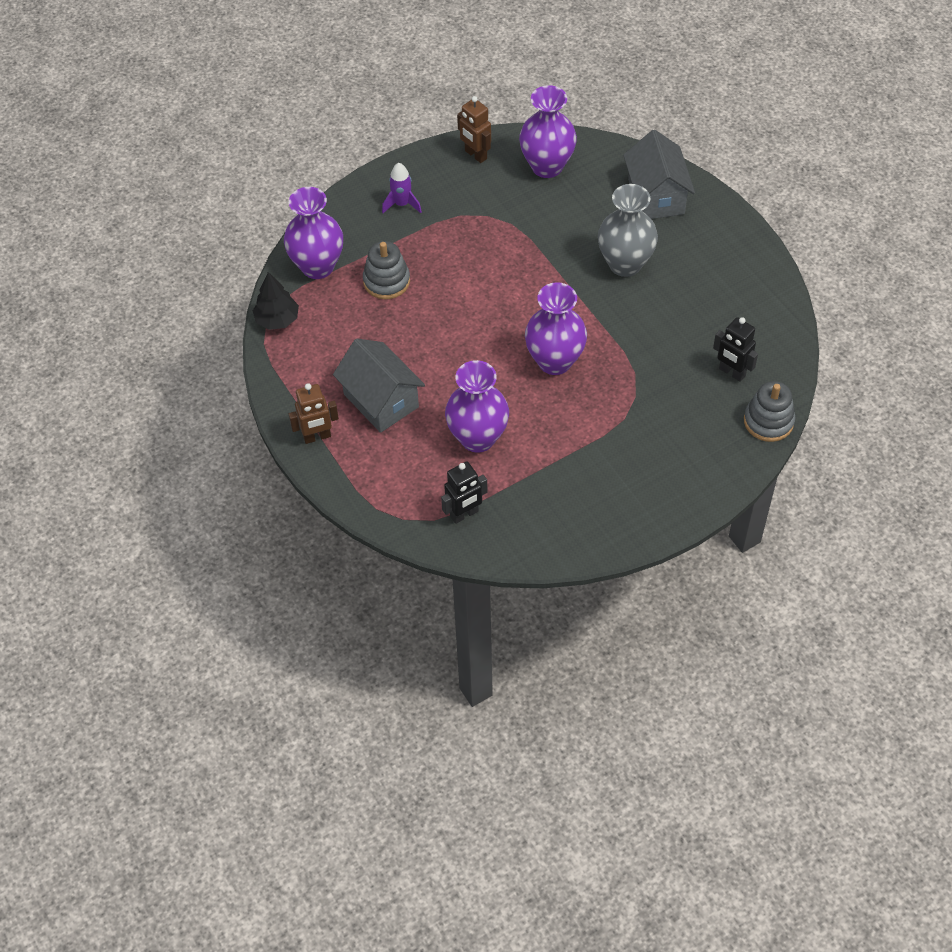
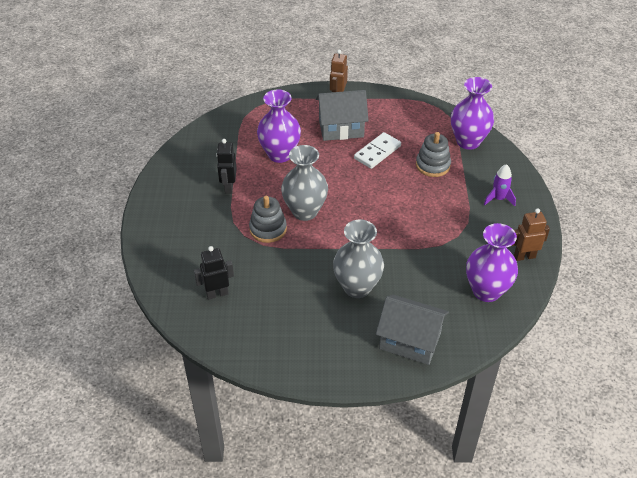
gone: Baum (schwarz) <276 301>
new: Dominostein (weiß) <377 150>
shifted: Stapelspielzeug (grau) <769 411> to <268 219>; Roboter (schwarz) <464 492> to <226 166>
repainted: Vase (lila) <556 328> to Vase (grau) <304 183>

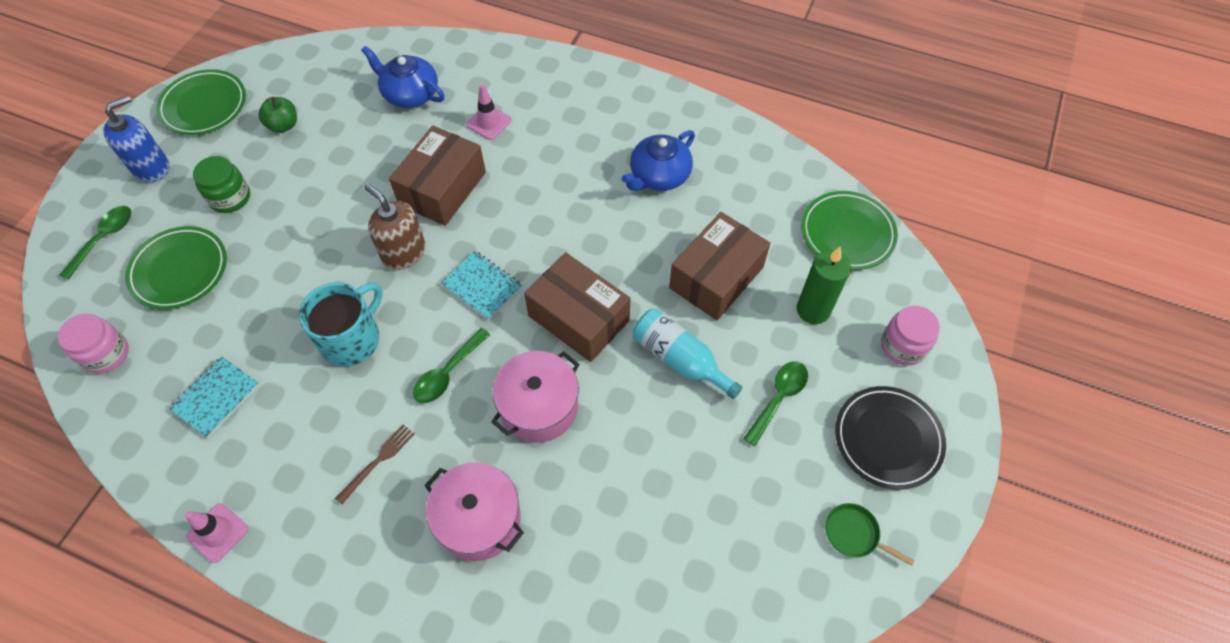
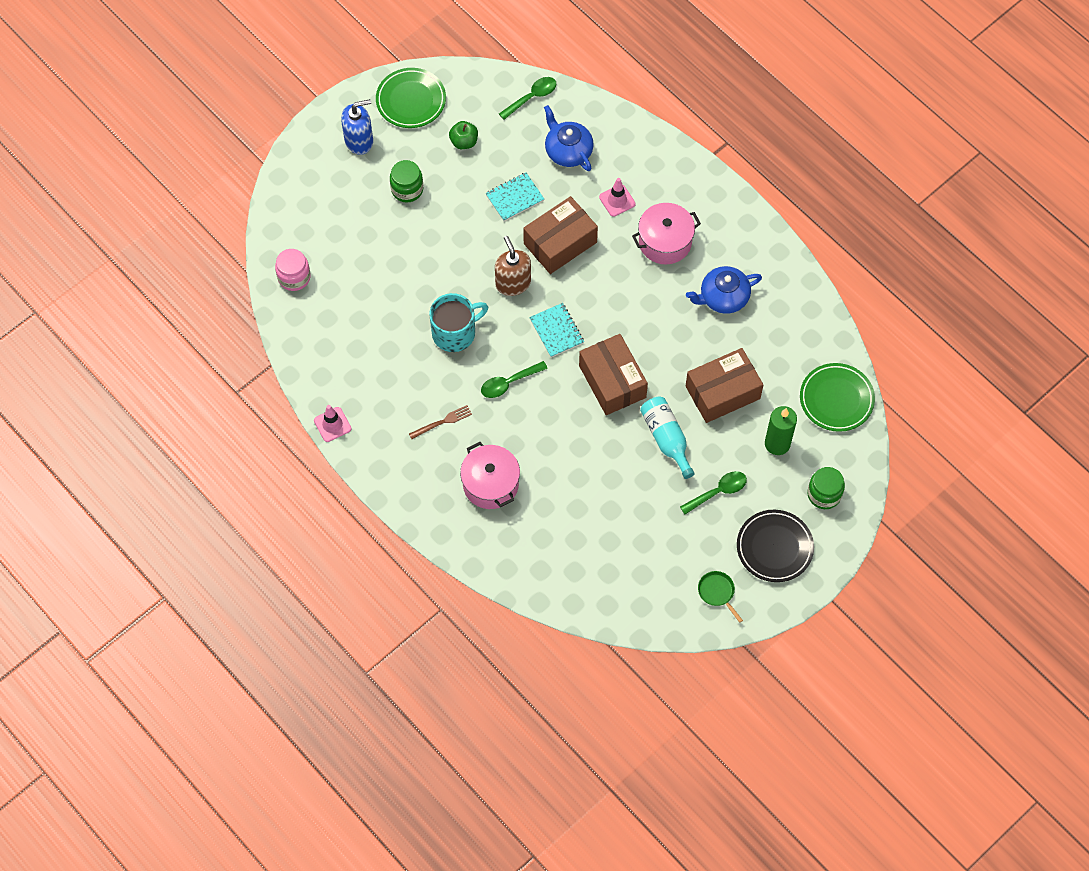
gone: Teller (grün) <176 267>
shifted: Löffel (grün) <95 243> to <527 98>; Kochtopf (rosa) <535 397> to <666 233>; Notizbuch (türkis) <214 397> to <514 196>
repainted: Einmachglas (rosa) <910 336> to Einmachglas (grün) <826 488>

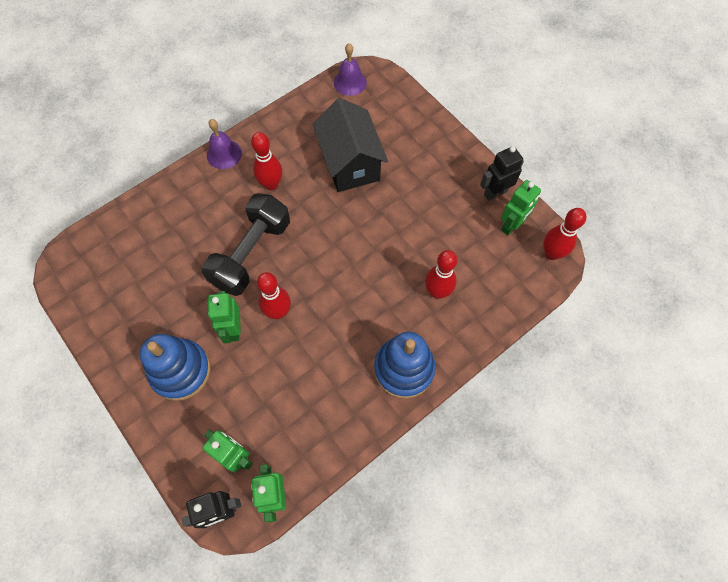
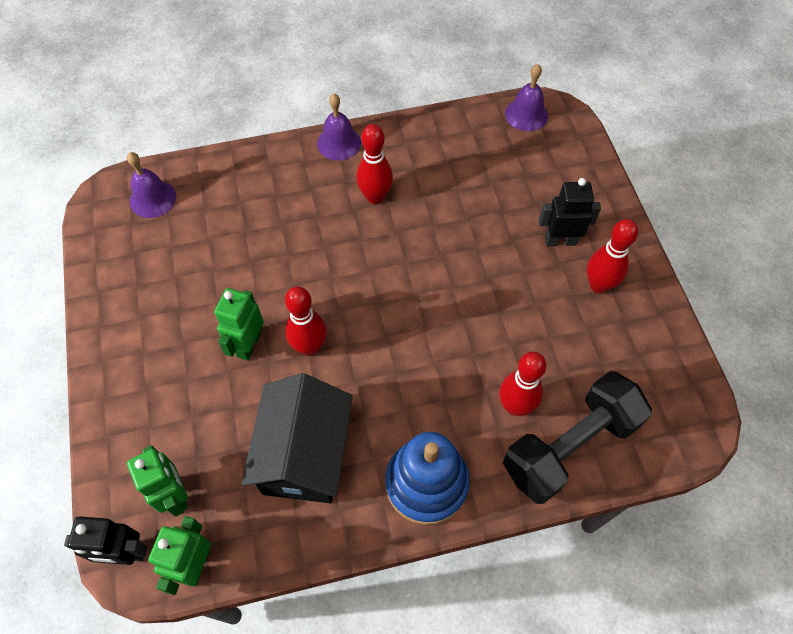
gone: Roboter (grün) <521 207>; Stapelspielzeug (blau) <175 367>
new: Glocke (lila) <151 185>
shifted: Haus (schwarz) <350 145> to <297 438>; Roboter (schwarz) <502 173> to <570 212>; Hantel (schwarz) <245 244> to <577 437>; Bowlingkegel (rot) <565 234> to <612 256>

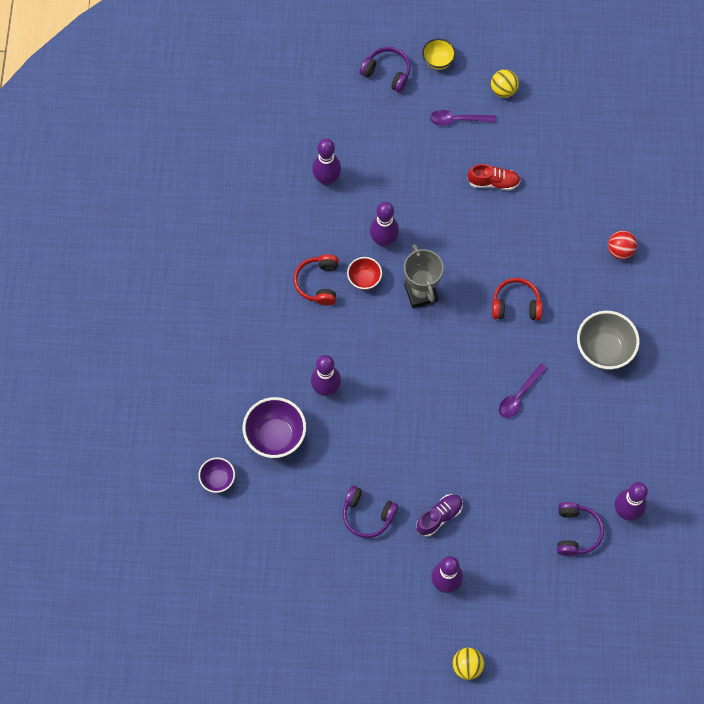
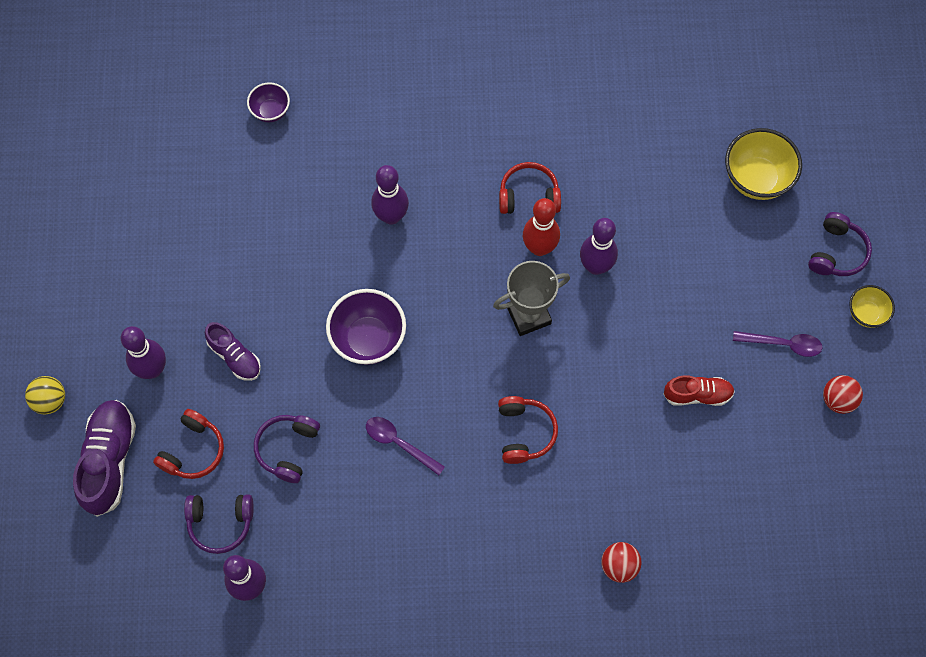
gone: Bowlingkegel (lila) <326 162>; Schüssel (grau) <608 340>
new: Schüssel (gelb) <763 164>; Schuh (lila) <104 458>; Kopfhörer (rot) <188 444>
shifted: Schüssel (lila) <274 427> to <366 327>; Kopfhörer (lila) <370 512> to <287 449>
swapped: Schüssel (rot) <364 273> to Bowlingkegel (rot) <541 227>
repainted: Ball (gelb) <505 83> to Ball (rot) <843 394>
rotated: Löffel (lila) <463 118> = <778 344> 105 degrees clockwise; Schuh (rot) <494 177> = <699 390> 90 degrees counterclockwise

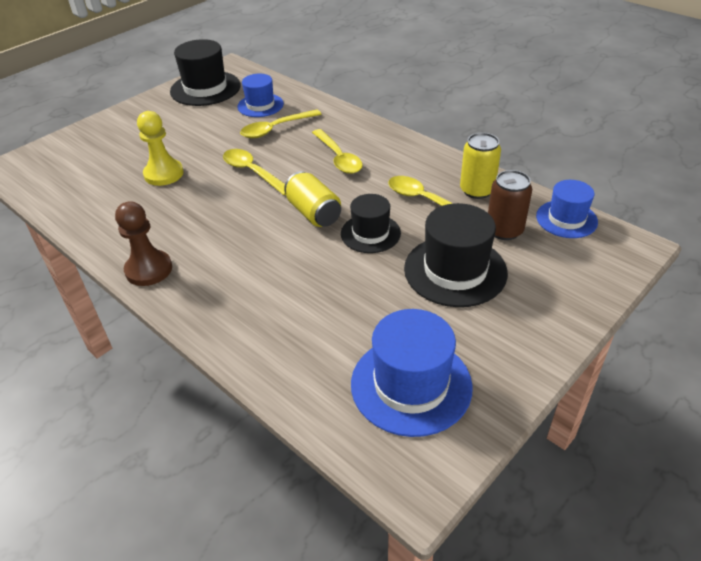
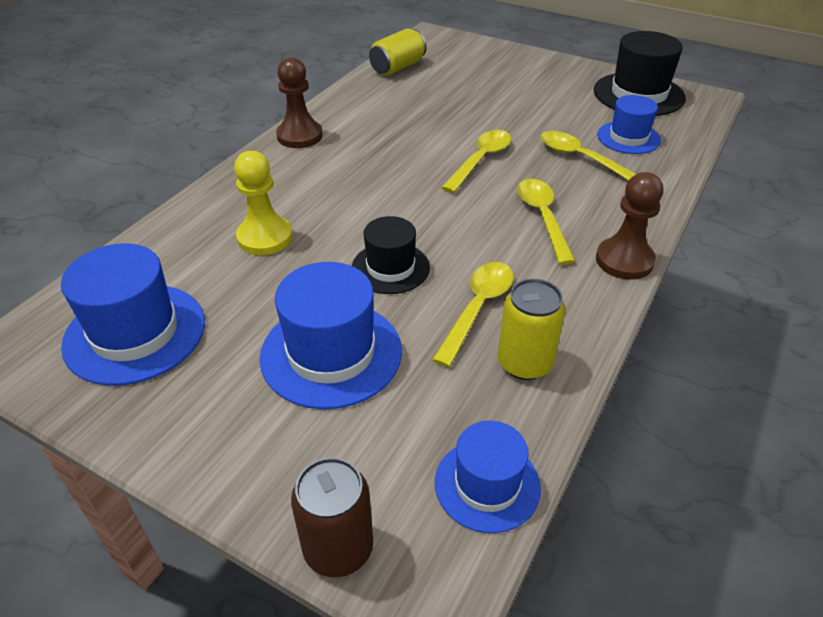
new: Bauer (braun) <629 226>
shifted: Bauer (gelb) <160 148> to <263 203>; Dose (braun) <510 205> to <332 517>; Dose (gelb) <312 199> to <398 52>
repainted: Hut (schwarz) <456 255> to Hut (blau) <331 335>
rotated: Löffel (gelb) <337 151> = <546 222> 120 degrees clockwise

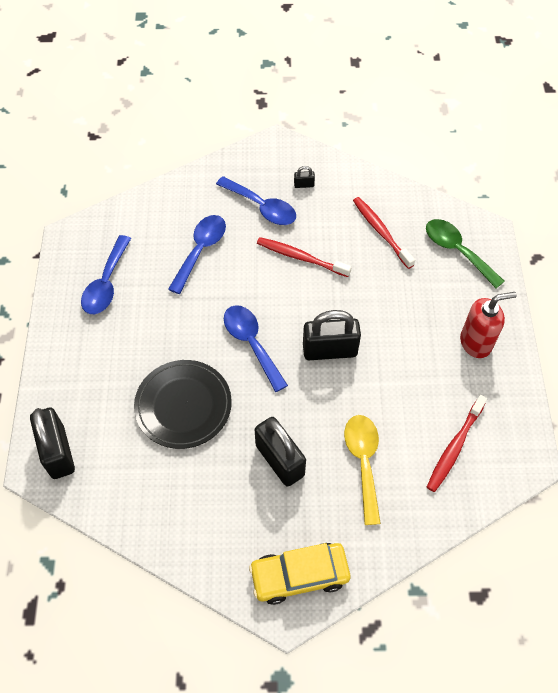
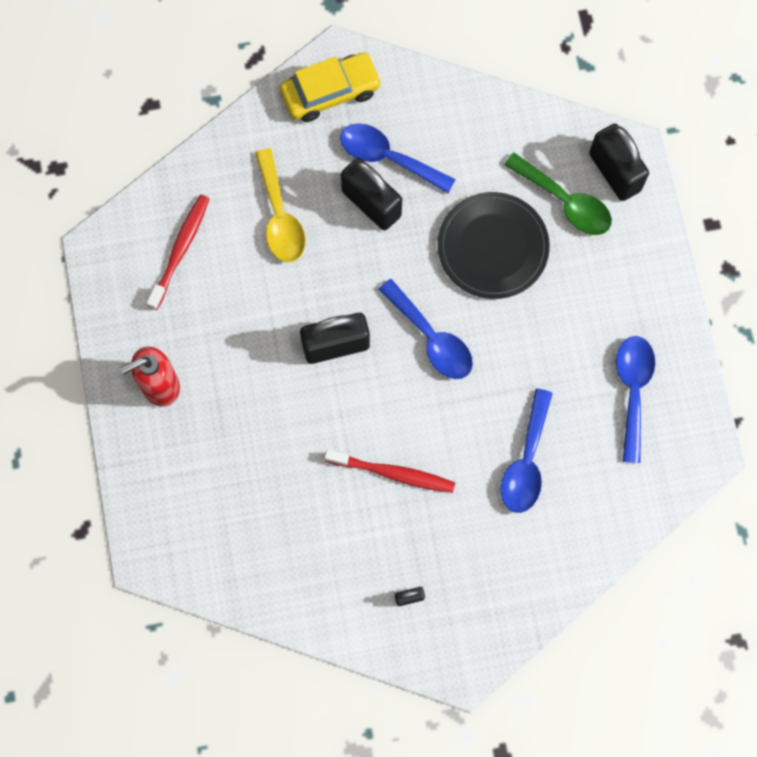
gone: Zahnbürste (rot) <384 233>
shifted: Löffel (blau) <256 200> to <398 158>; Löffel (grün) <465 253> to <558 194>

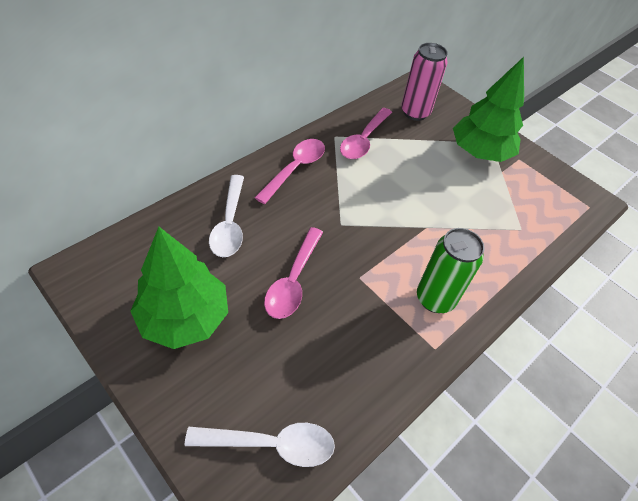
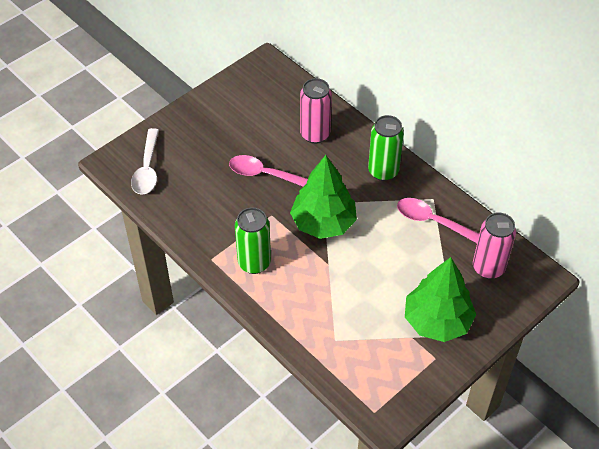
shifted: Baum (grün) <179 288> to <323 197>
swapped: Löffel (rosa) <289 171> to Dose (grün) <386 148>; Löffel (weiß) <226 216> to Dose (rosa) <316 111>

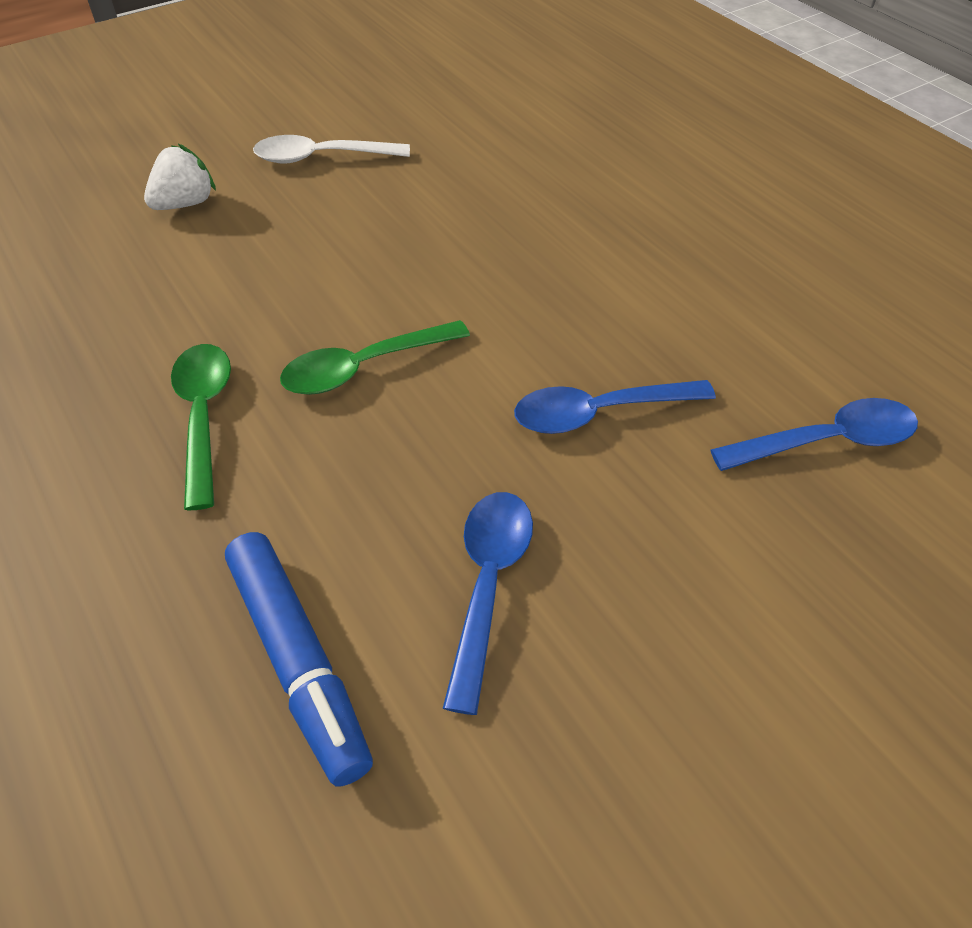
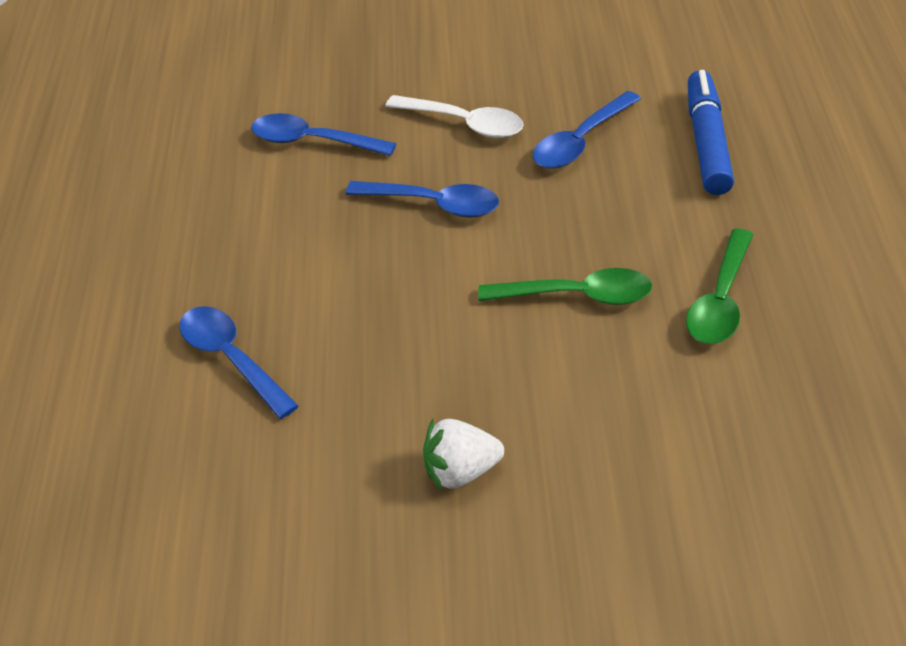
new: Löffel (blau) <239 362>
shifted: Löffel (weiß) <331 149> to <455 116>; Erdbeere (weiß) <180 177> to <463 455>

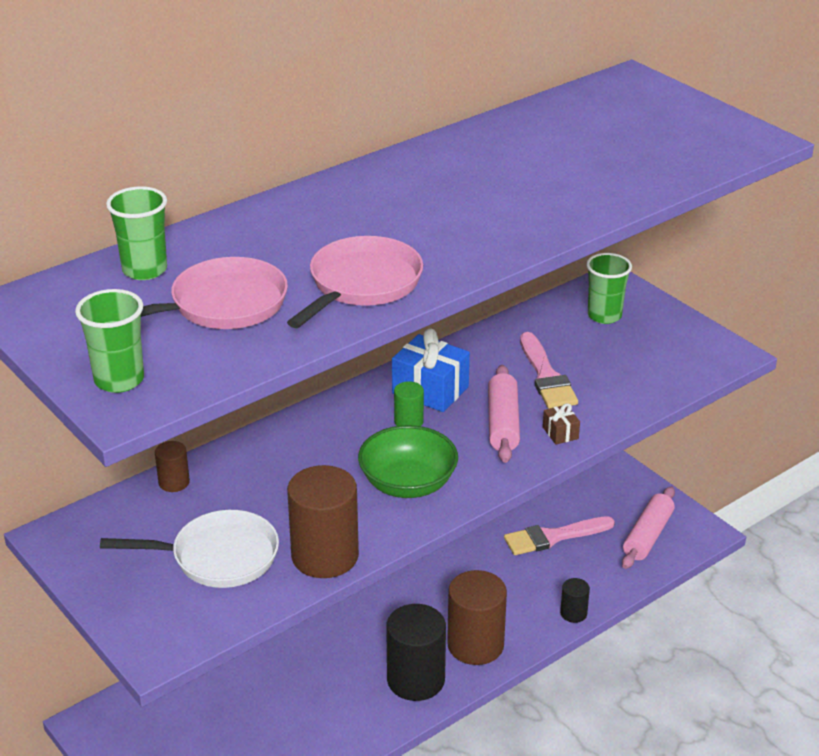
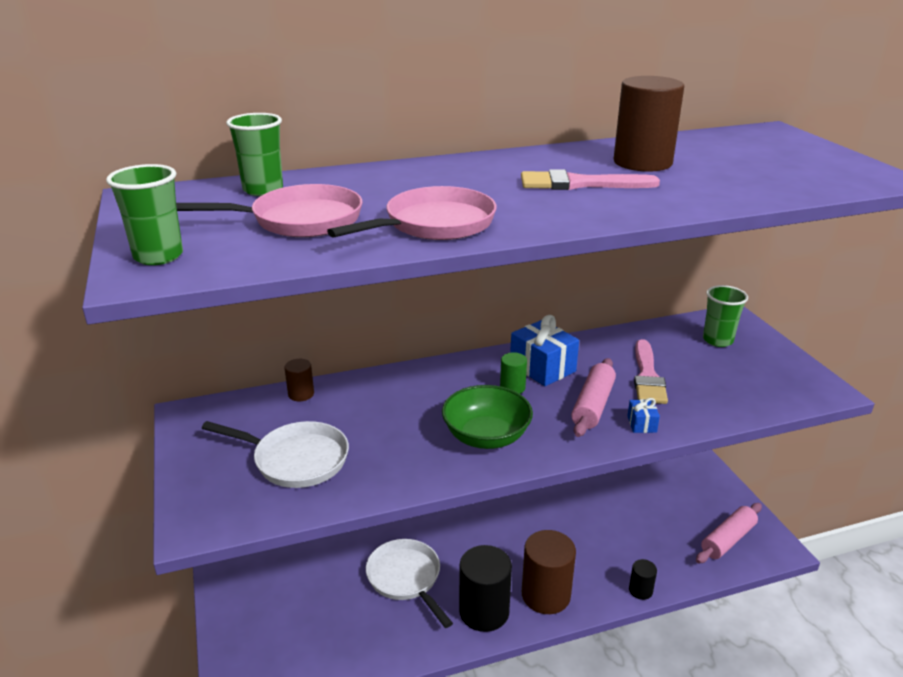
new: Pfanne (weiß) <409 583>
shifted: Vollzylinder (braun) <323 521> to <649 124>; Pinsel (rosa) <559 535> to <590 179>
repainted: Geschenk (braun) <561 424> to Geschenk (blau) <643 415>

